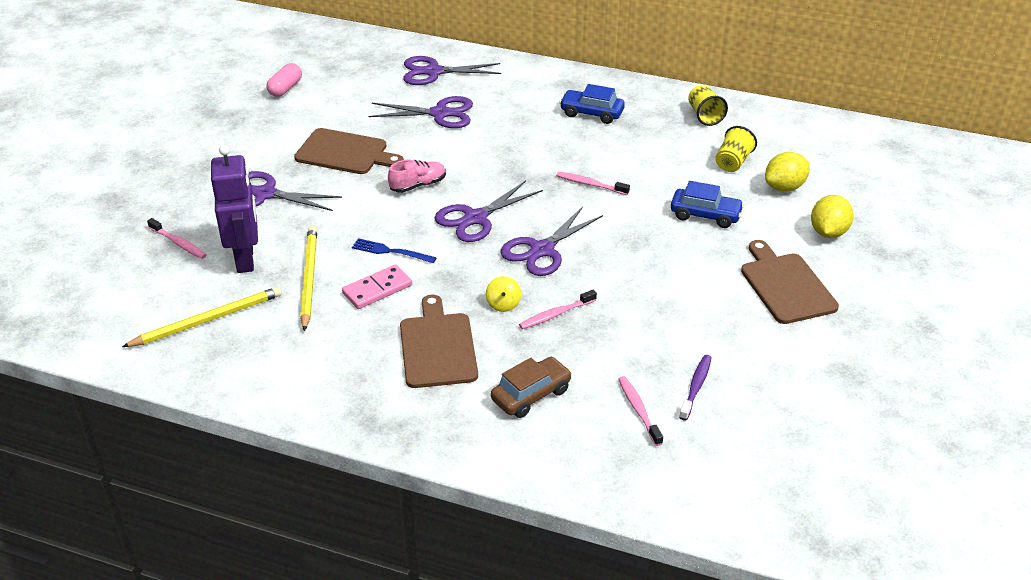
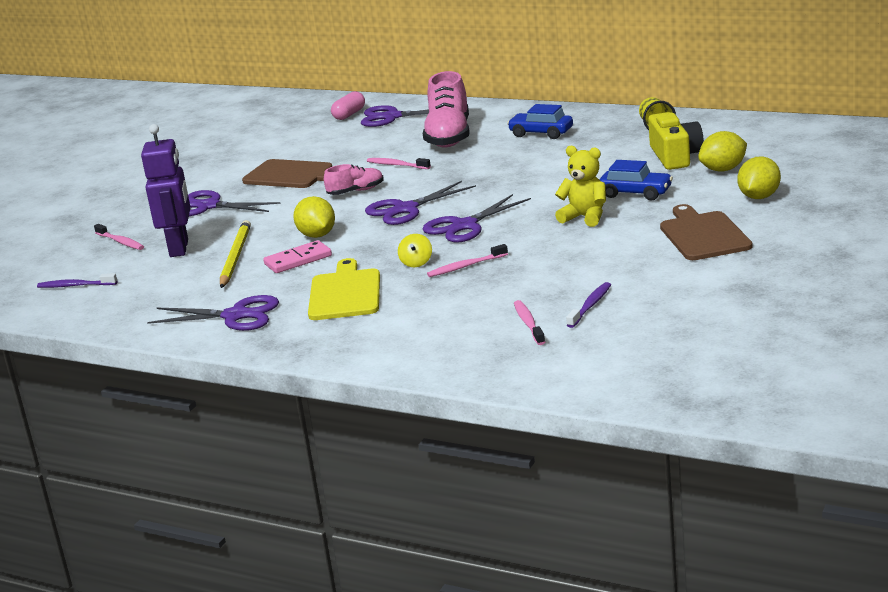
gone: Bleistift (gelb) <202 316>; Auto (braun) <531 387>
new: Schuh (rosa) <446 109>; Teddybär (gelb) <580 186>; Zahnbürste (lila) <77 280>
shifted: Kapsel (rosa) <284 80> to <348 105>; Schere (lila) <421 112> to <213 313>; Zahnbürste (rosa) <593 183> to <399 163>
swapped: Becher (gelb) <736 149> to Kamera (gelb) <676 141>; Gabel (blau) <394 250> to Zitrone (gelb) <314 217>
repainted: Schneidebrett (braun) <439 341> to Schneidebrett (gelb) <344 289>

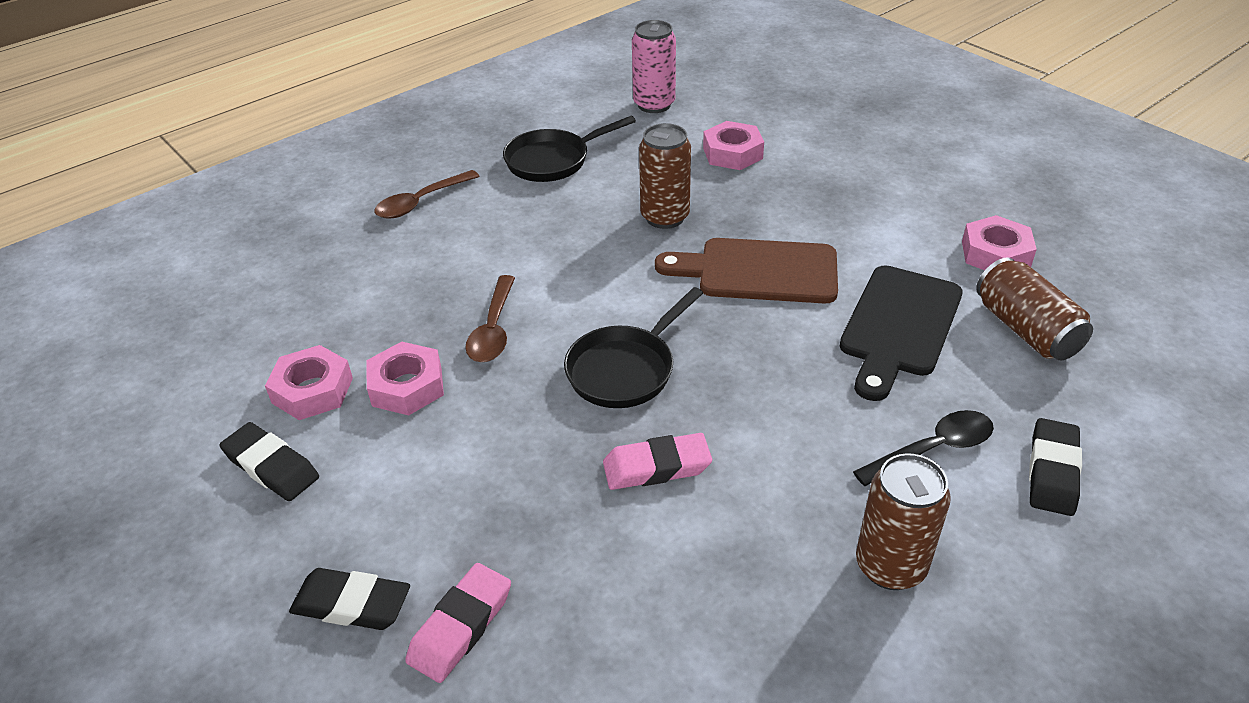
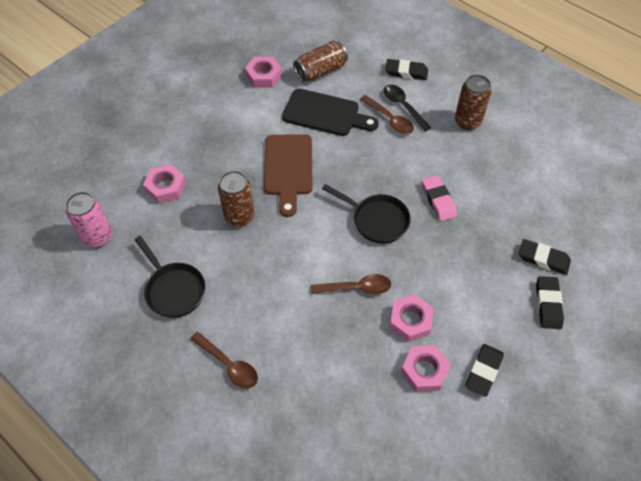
new: Löffel (braun) <387 114>
repainted: Radiergummi (rosa) <458 623> to Radiergummi (schwarz) <545 257>

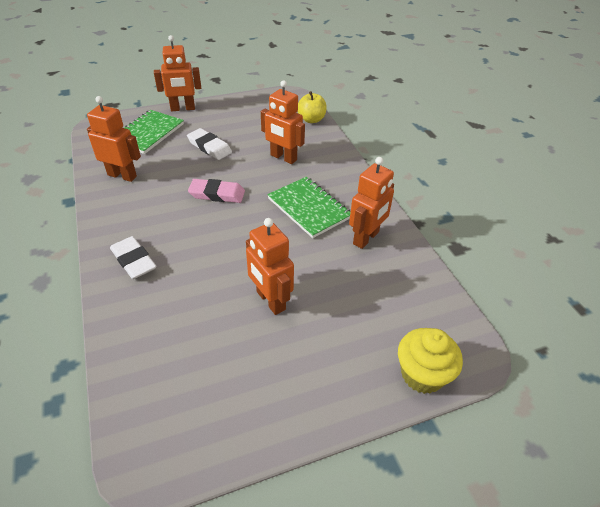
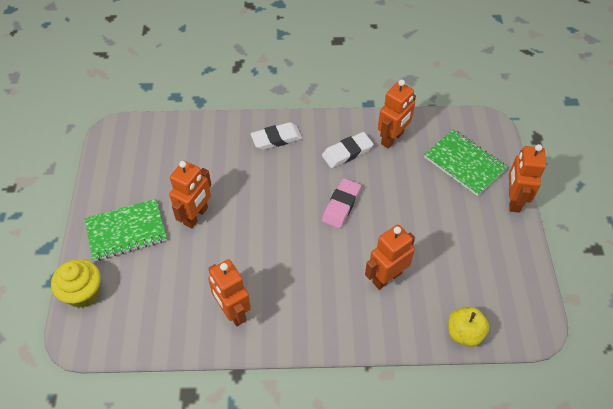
shifted: Radiergummi (weiß) <209 144> to <347 150>; Notizbuch (grün) <309 207> to <126 230>
rotated: Roboter (orange) <270 266> = <190 194> 135 degrees clockwise

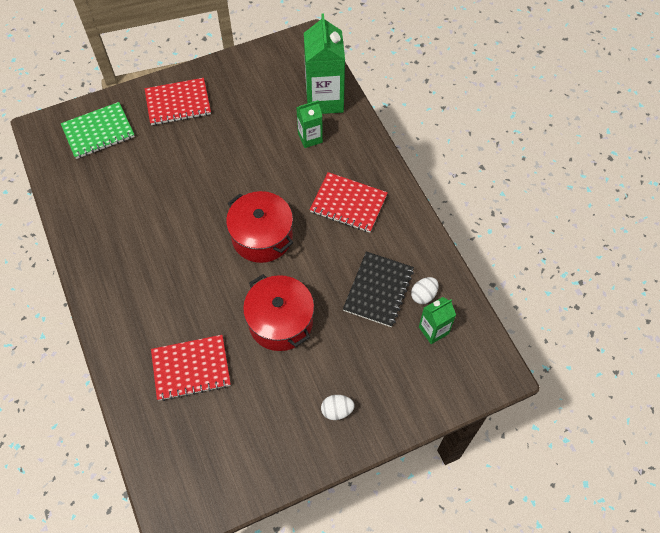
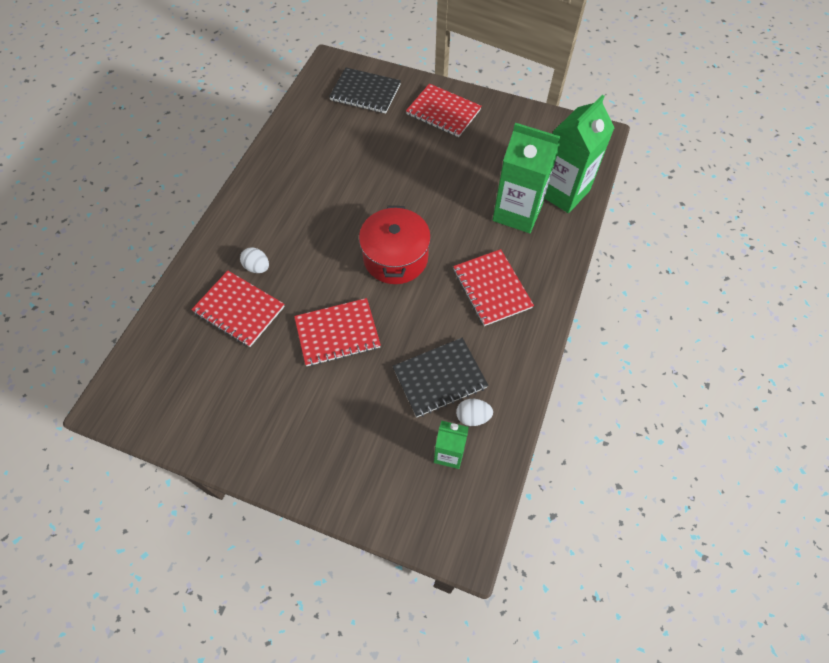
shifted: Ei (weiß) <338 407> to <254 260>
swapped: Kochtopf (rot) <278 312> to Notizbuch (rot) <337 332>
repainted: Notizbuch (grün) <98 130> to Notizbuch (schwarz) <365 90>
scaled: Getränkekarton (grün) <309 124> = <527 178> x1.88

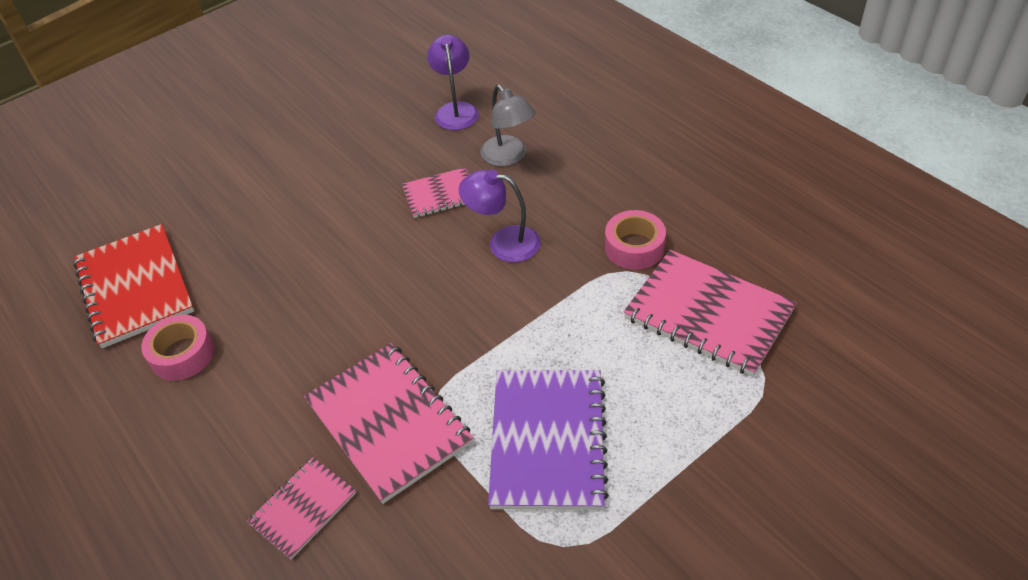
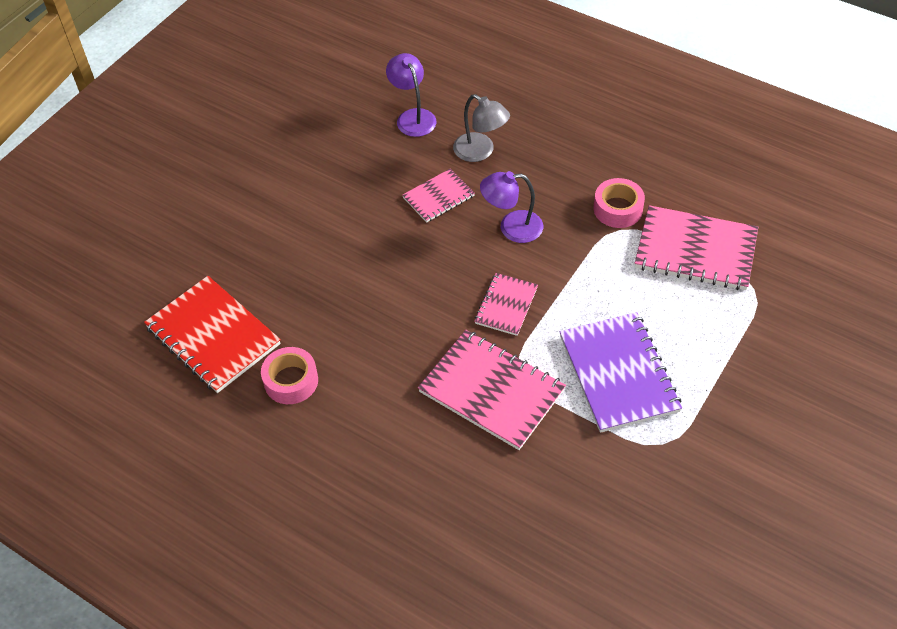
shifted: Notizbuch (rosa) <301 508> to <506 304>

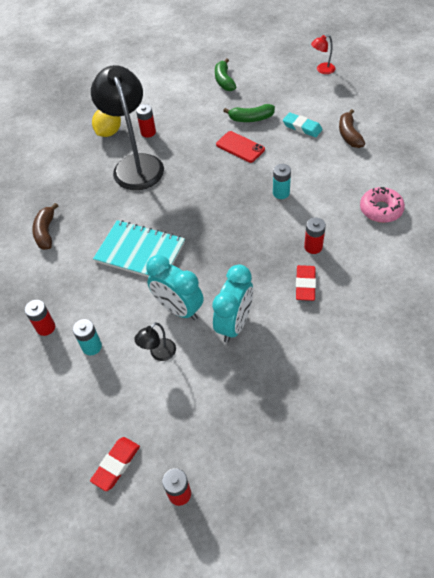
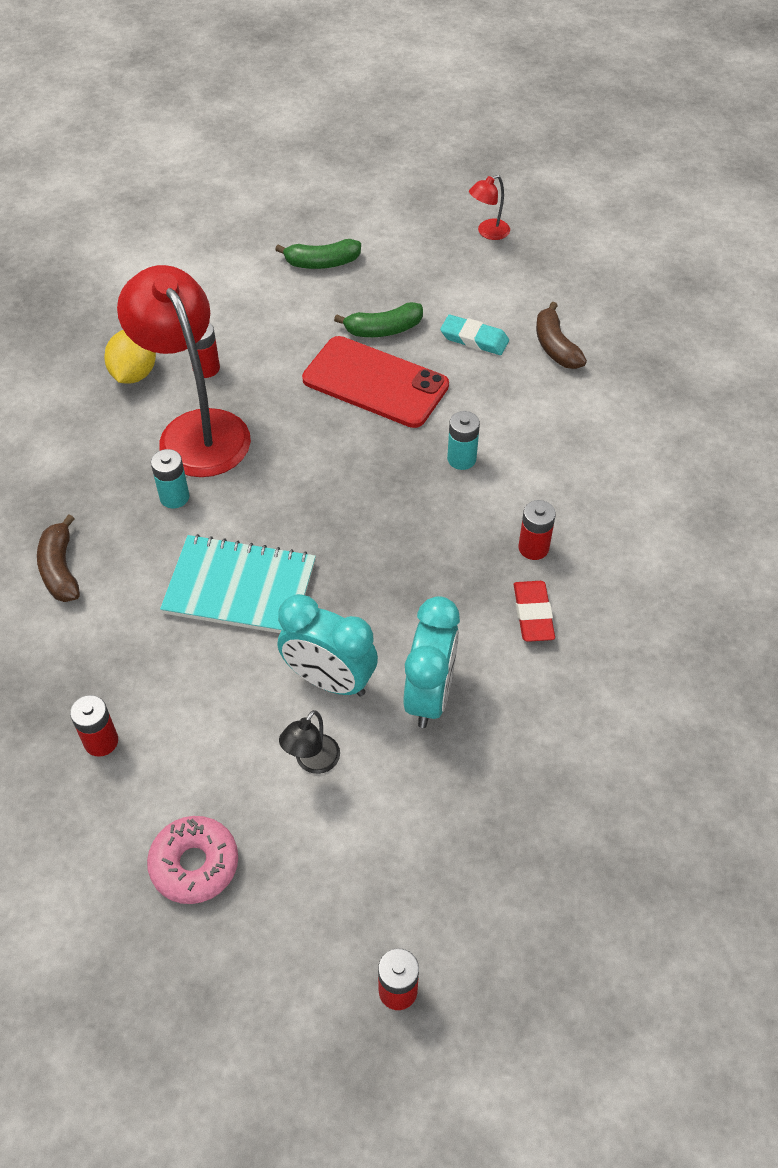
gone: Radiergummi (rot) <115 464>
shifted: Donut (rosa) <382 205> to <192 860>; Batterie (türkis) <87 337> to <170 478>
repainted: Lampe (schwarz) <127 127> to Lampe (rot) <184 371>
rotated: Banane (grün) <225 74> = <318 254> 75 degrees counterclockwise
scaled: Handy (rot) <240 147> = <375 382> x1.69

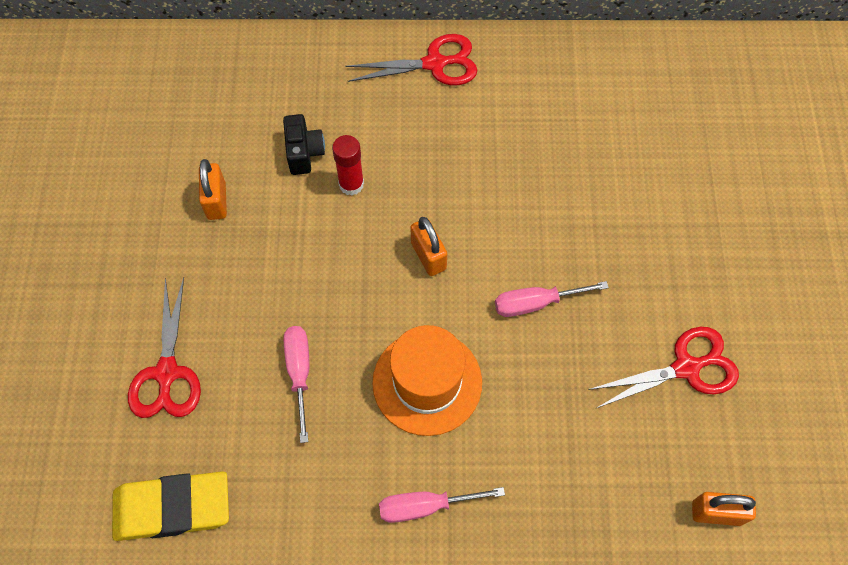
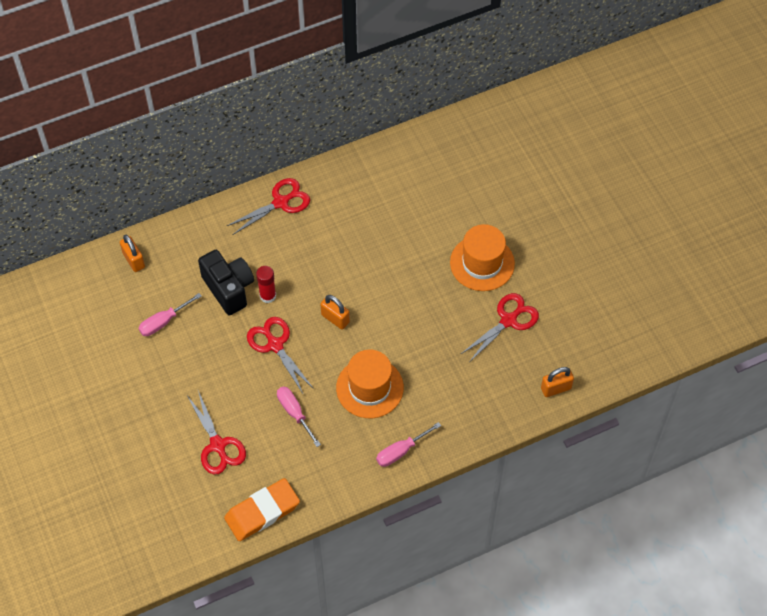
new: Hut (orange) <482 257>; Schere (rot) <280 355>
shifted: Vorhängeschloss (orange) <213 189> to <132 253>; Schraubenzieher (rosa) <552 299> to <170 314>
repainted: Radiergummi (gelb) <170 506> to Radiergummi (orange) <262 509>
scaled: Kamera (schwarz) <304 144> = <226 282> x1.68

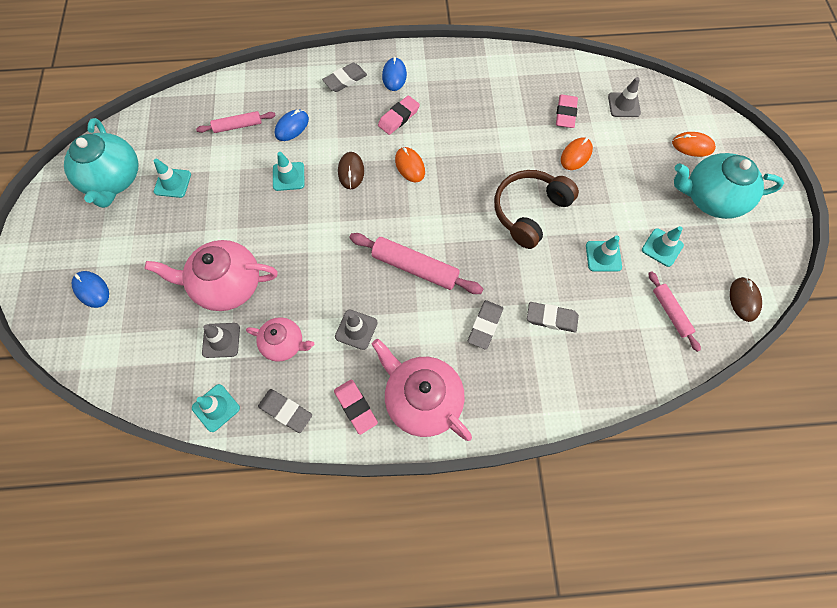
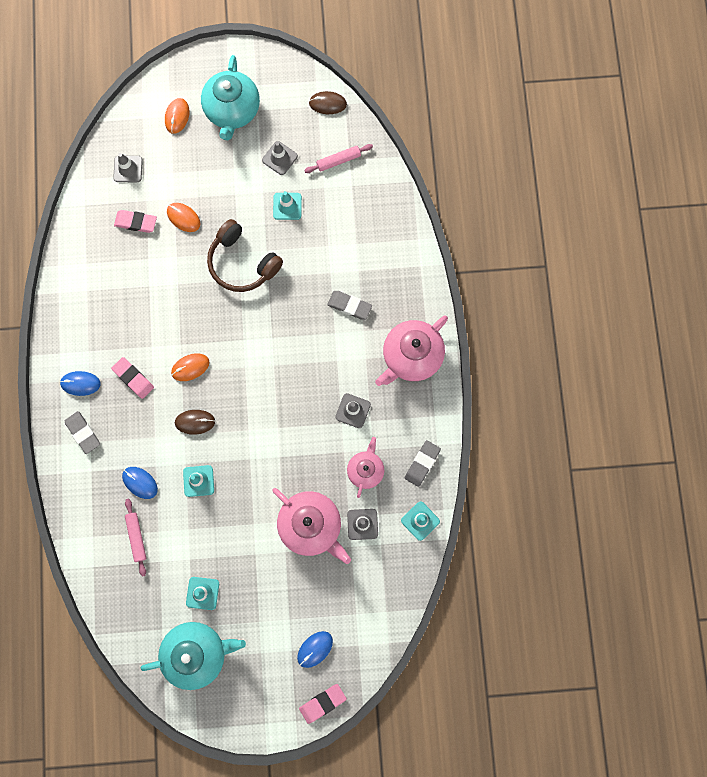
gone: Nudelholz (rosa) <416 263>; Radiergummi (grau) <553 317>
shifted: Radiergummi (rosa) <356 407> to <323 704>
repainted: Leitkegel (türkis) <663 246> to Leitkegel (grau) <280 158>
rotated: Teekanne (rosa) <211 275> = <312 526> 45 degrees counterclockwise

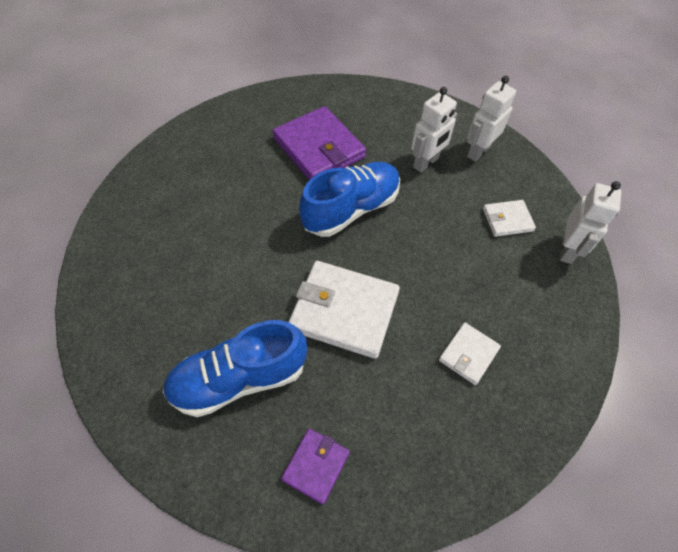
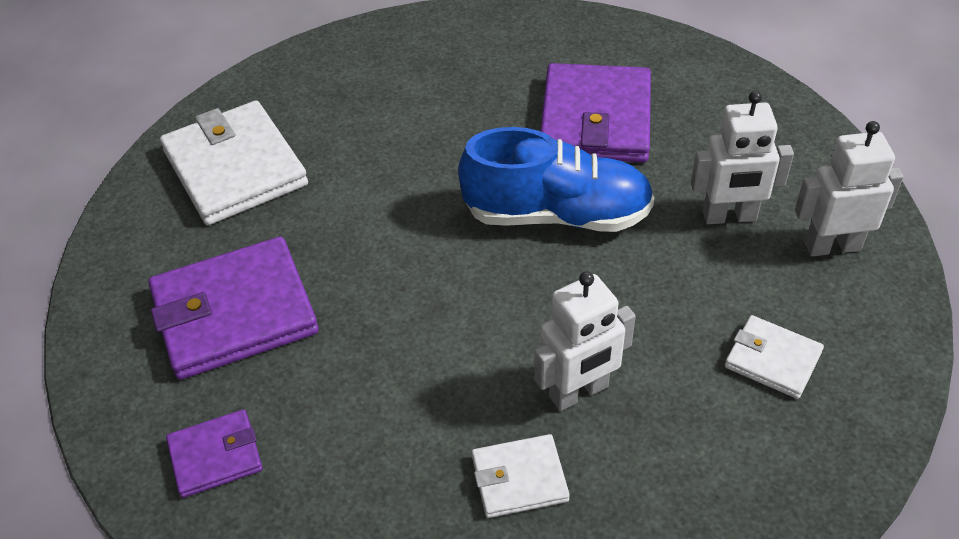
shifted: Roboter (weiß) <590 222> to <585 341>; Geldbörse (weiß) <344 310> to <234 162>
swapped: Schuh (blau) <234 368> to Geldbörse (lila) <233 308>

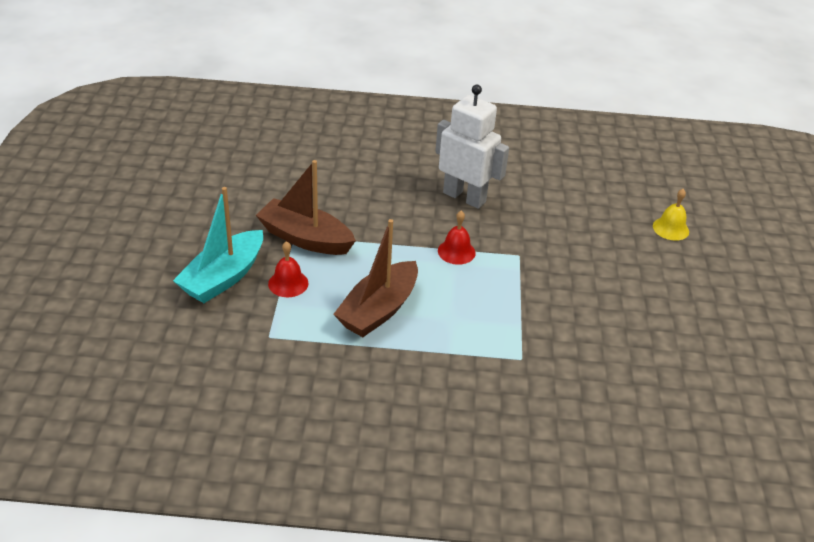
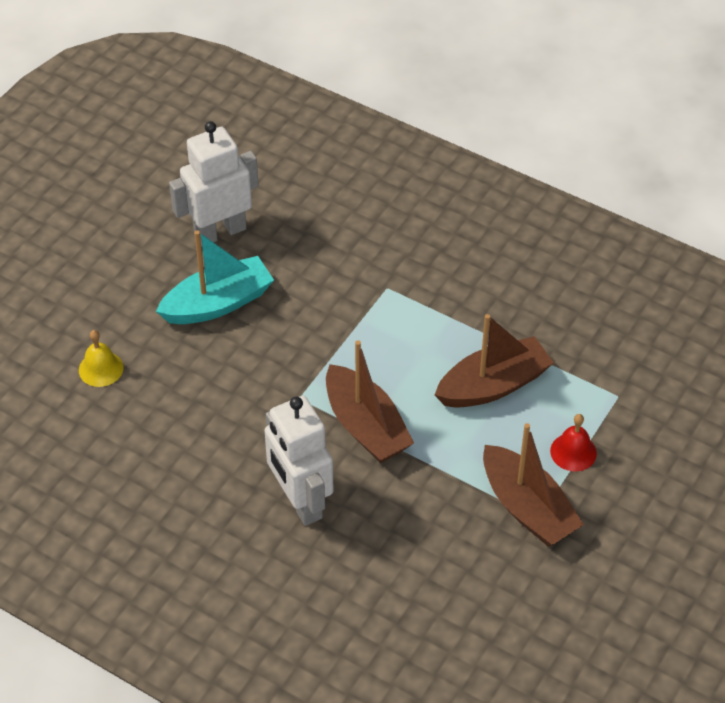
new: Roboter (weiß) <214 183>
shifted: Boot (türkis) <218 245> to <215 277>
swapped: Glocke (rot) <457 238> to Boot (braun) <370 401>

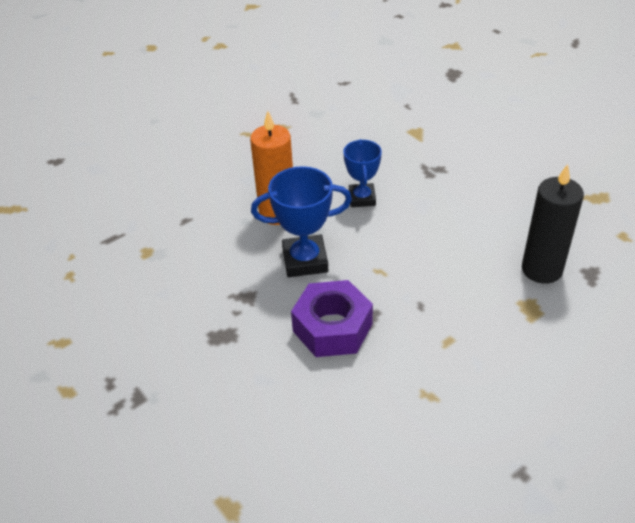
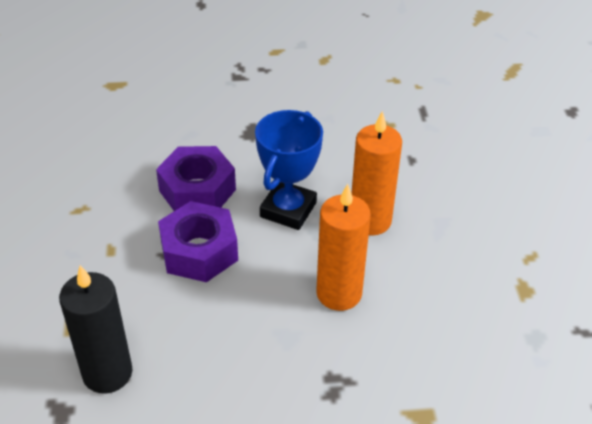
new: Sechskantmutter (lila) <198 241>
swapped: Pokal (blau) <362 173> to Kerze (orange) <343 247>

